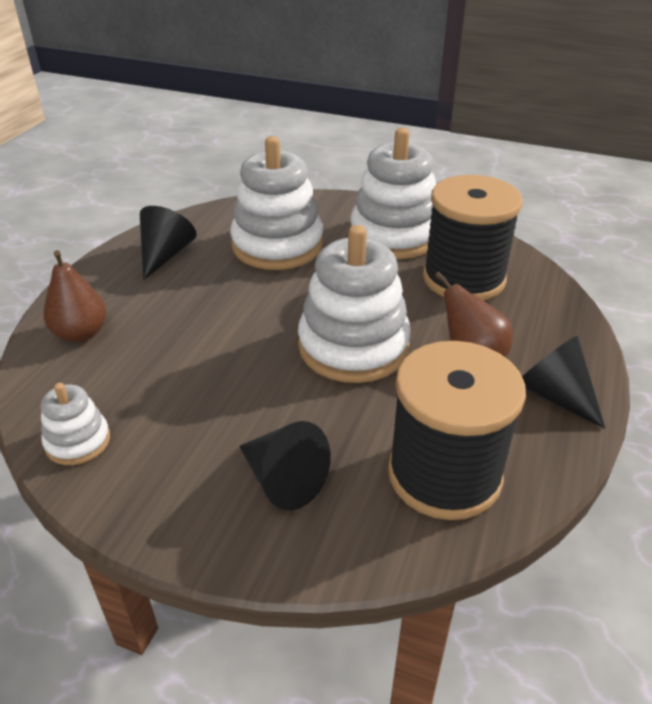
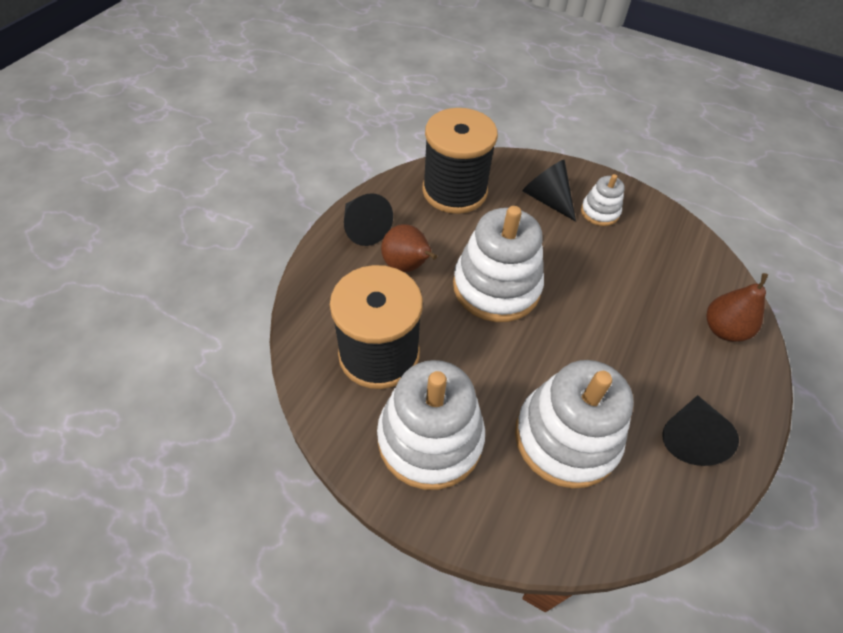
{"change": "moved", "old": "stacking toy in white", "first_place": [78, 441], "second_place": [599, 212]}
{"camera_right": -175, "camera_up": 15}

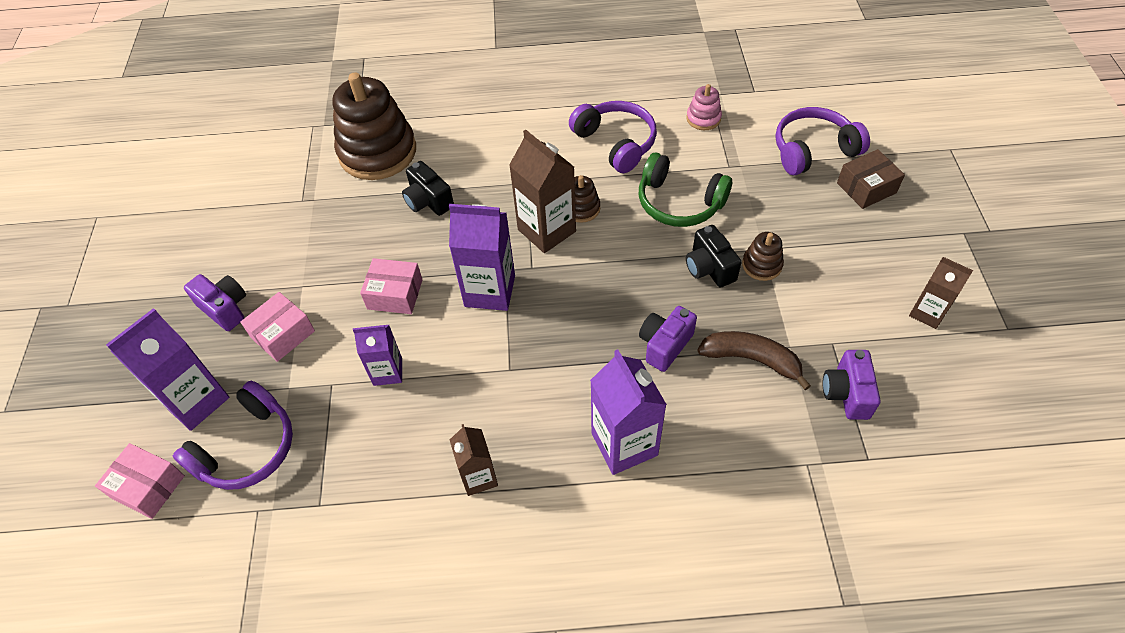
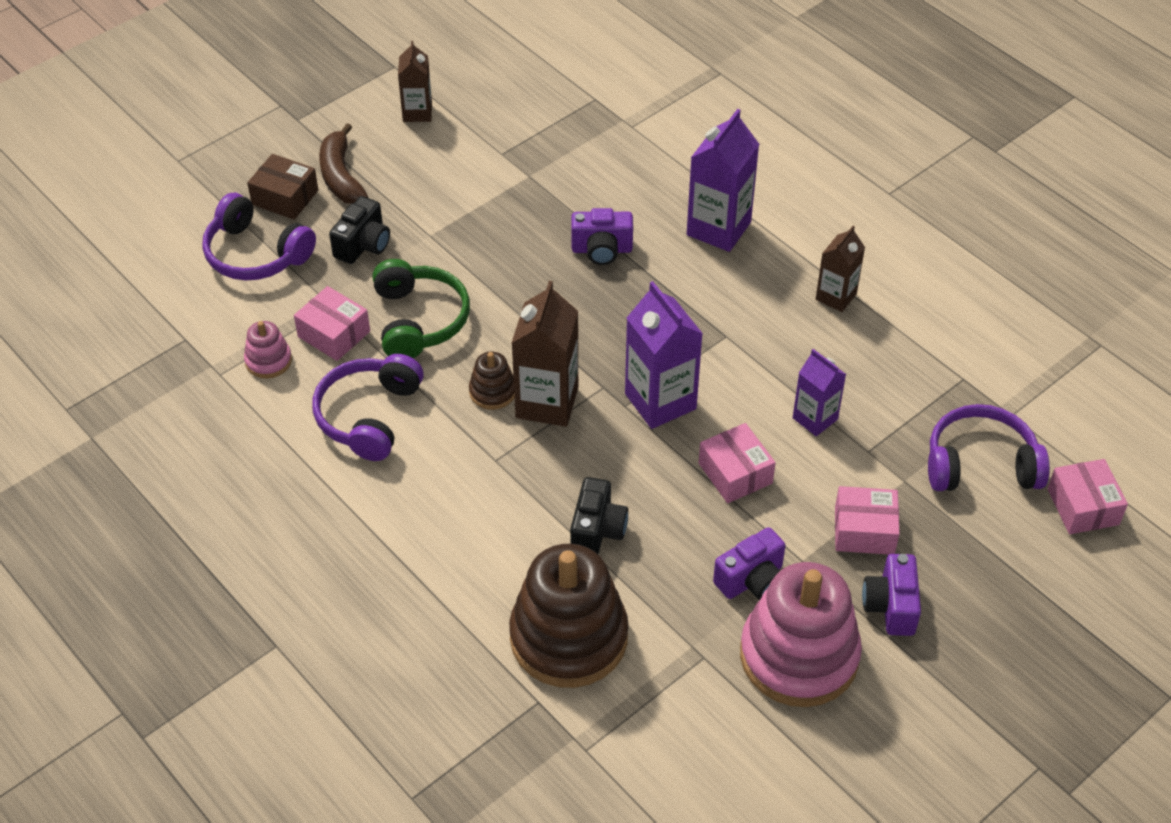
{"change": "added", "new": "box in pink", "second_place": [334, 334]}
{"change": "moved", "old": "banana in brown", "first_place": [751, 359], "second_place": [341, 176]}
{"change": "moved", "old": "camera in black", "first_place": [709, 268], "second_place": [363, 245]}
{"change": "moved", "old": "camera in purple", "first_place": [846, 393], "second_place": [752, 580]}
{"change": "added", "new": "stacking toy in pink", "second_place": [799, 656]}
{"change": "removed", "old": "carton in purple", "first_place": [196, 401]}
{"change": "removed", "old": "stacking toy in brown", "first_place": [762, 265]}
{"camera_right": -130, "camera_up": -5}

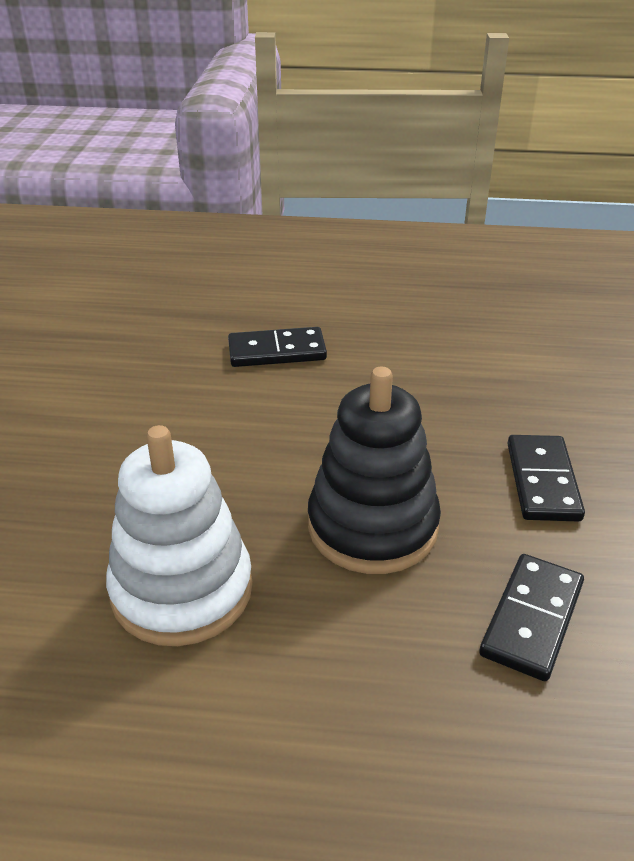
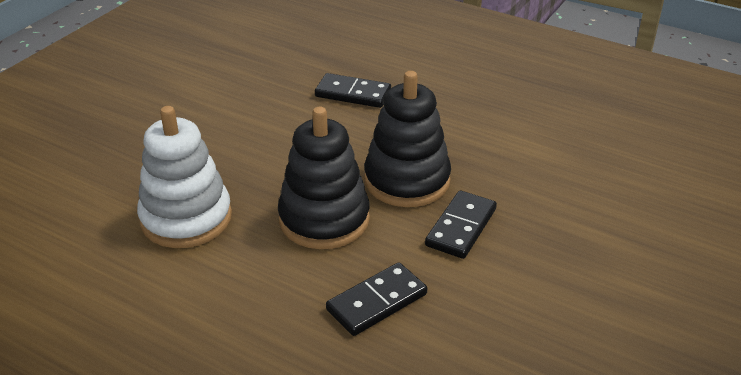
{"change": "added", "new": "stacking toy in black", "second_place": [407, 180]}
{"camera_right": 25, "camera_up": 0}

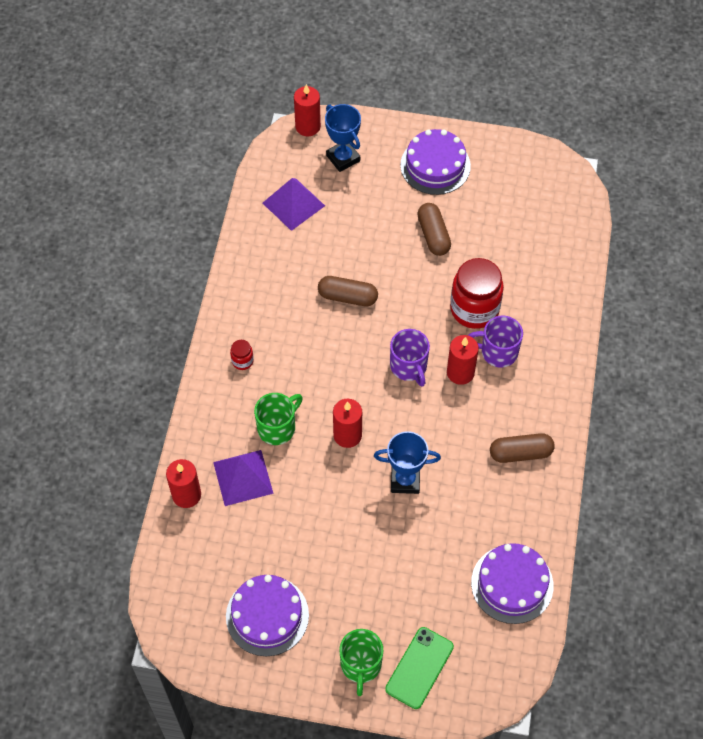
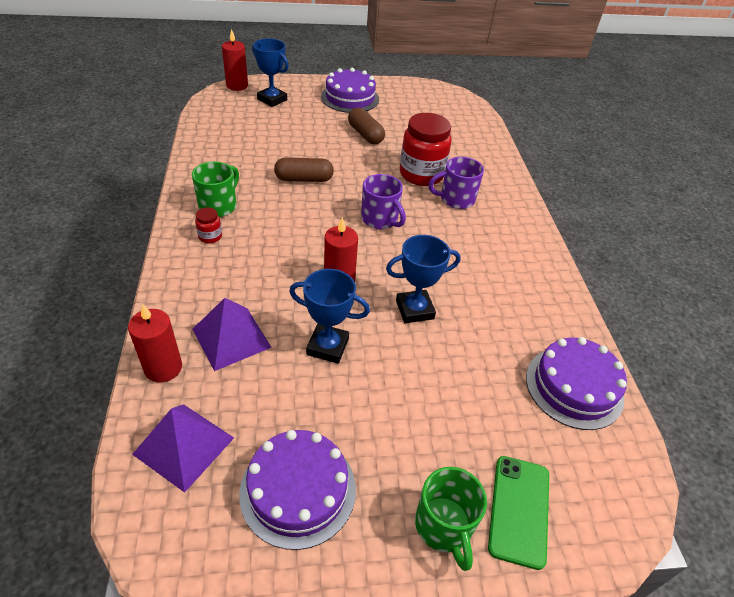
{"change": "moved", "old": "pyramid in purple", "first_place": [293, 204], "second_place": [184, 446]}
{"change": "moved", "old": "mug in green", "first_place": [277, 427], "second_place": [219, 206]}
{"change": "added", "new": "trophy in blue", "second_place": [327, 346]}
{"change": "removed", "old": "candle in red", "first_place": [460, 372]}
{"change": "removed", "old": "capsule in brown", "first_place": [520, 453]}
{"camera_right": -20, "camera_up": -15}

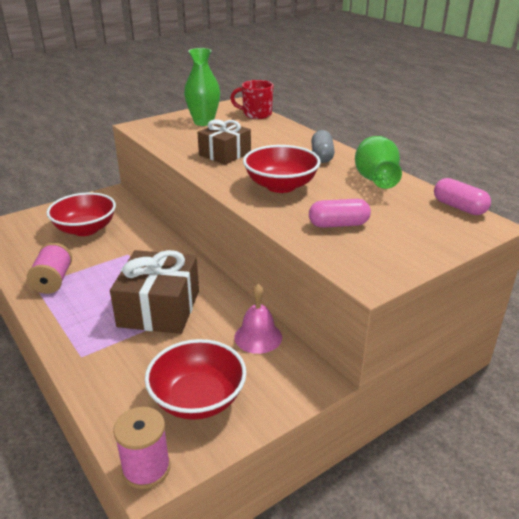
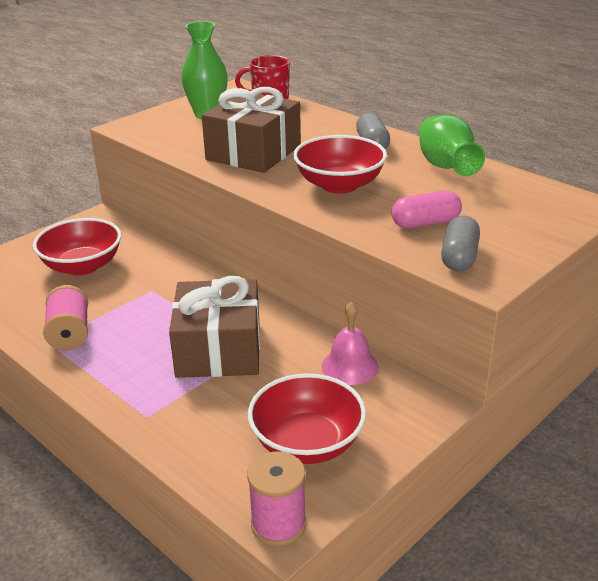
{"change": "resized", "old": "gift in brown", "first_place": [225, 154], "second_place": [253, 152], "factor": 1.52}
{"change": "added", "new": "capsule in grey", "second_place": [459, 257]}
{"change": "removed", "old": "capsule in pink", "first_place": [459, 207]}
{"camera_right": -10, "camera_up": 0}

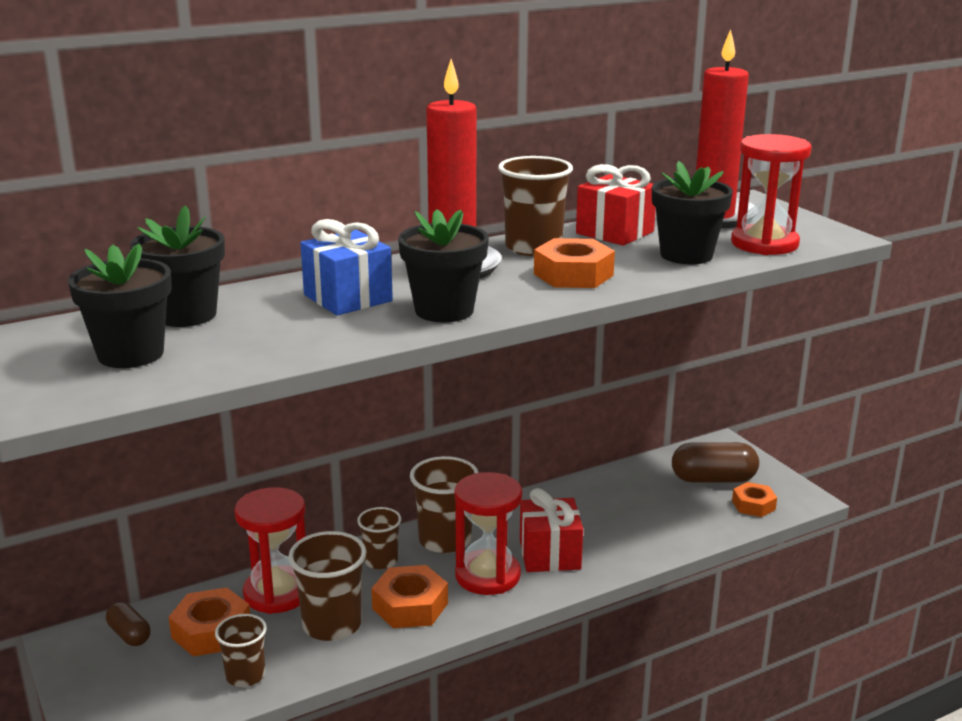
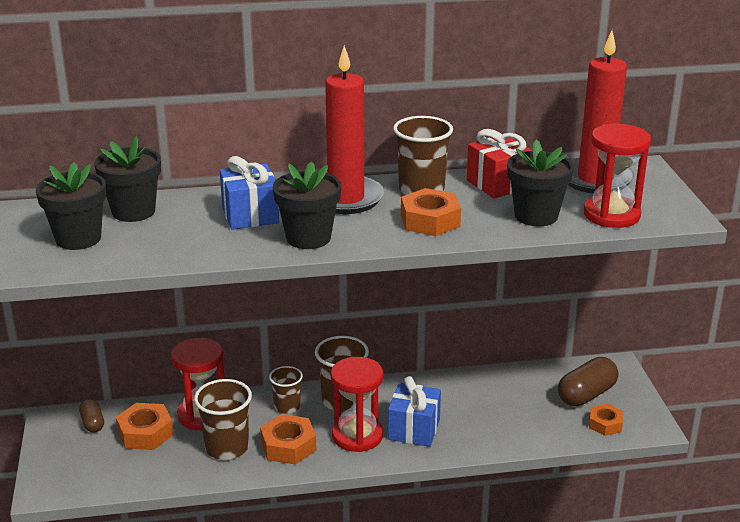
{"change": "recoloured", "old": "gift in red", "new": "gift in blue", "first_place": [549, 554], "second_place": [414, 429]}
{"change": "turned", "old": "capsule in brown", "first_place": [713, 479], "second_place": [586, 395], "degrees": -60}
{"change": "removed", "old": "cup in brown", "first_place": [245, 675]}
{"camera_right": 20, "camera_up": 5}

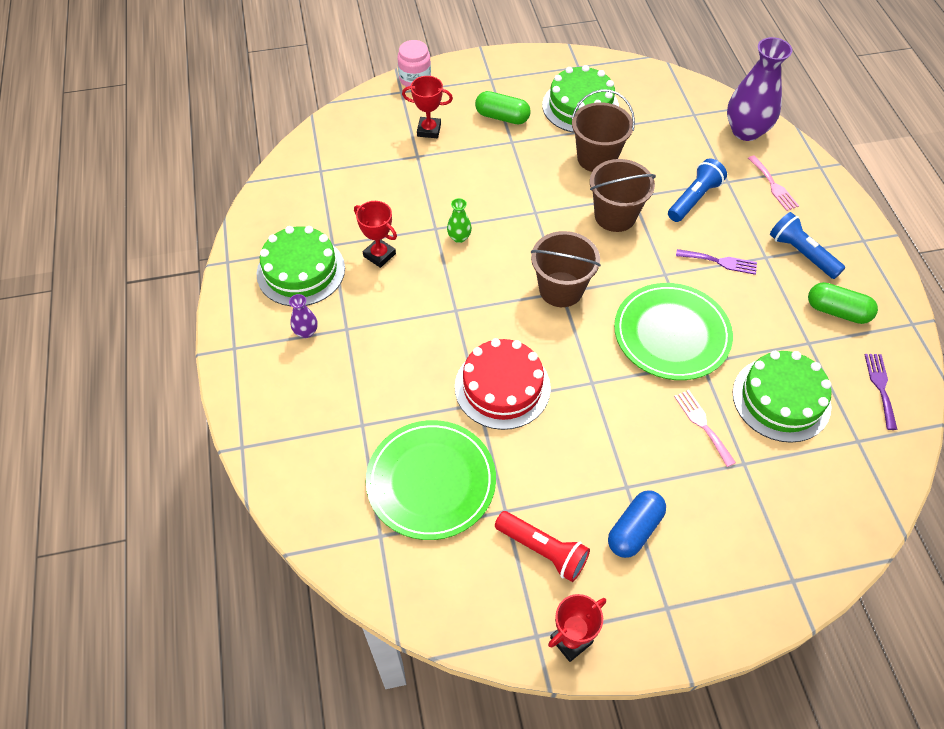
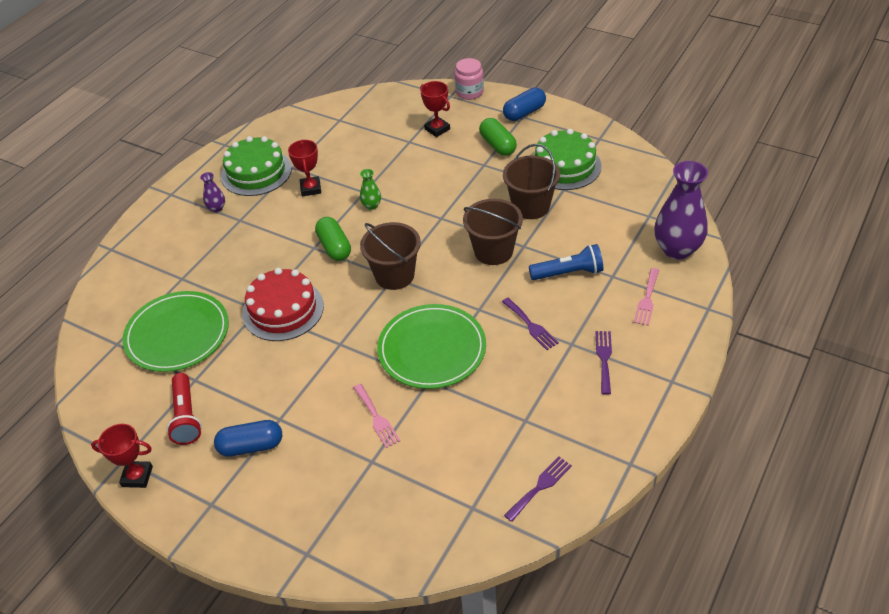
{"change": "moved", "old": "capsule in green", "first_place": [837, 311], "second_place": [334, 247]}
{"change": "turned", "old": "fork in pink", "first_place": [702, 424], "second_place": [376, 418], "degrees": 135}
{"change": "added", "new": "capsule in blue", "second_place": [524, 113]}
{"change": "replaced", "old": "flashlight in blue", "new": "fork in purple", "first_place": [801, 253], "second_place": [604, 359]}
{"change": "removed", "old": "cake in green", "first_place": [781, 399]}
{"camera_right": 45, "camera_up": -10}

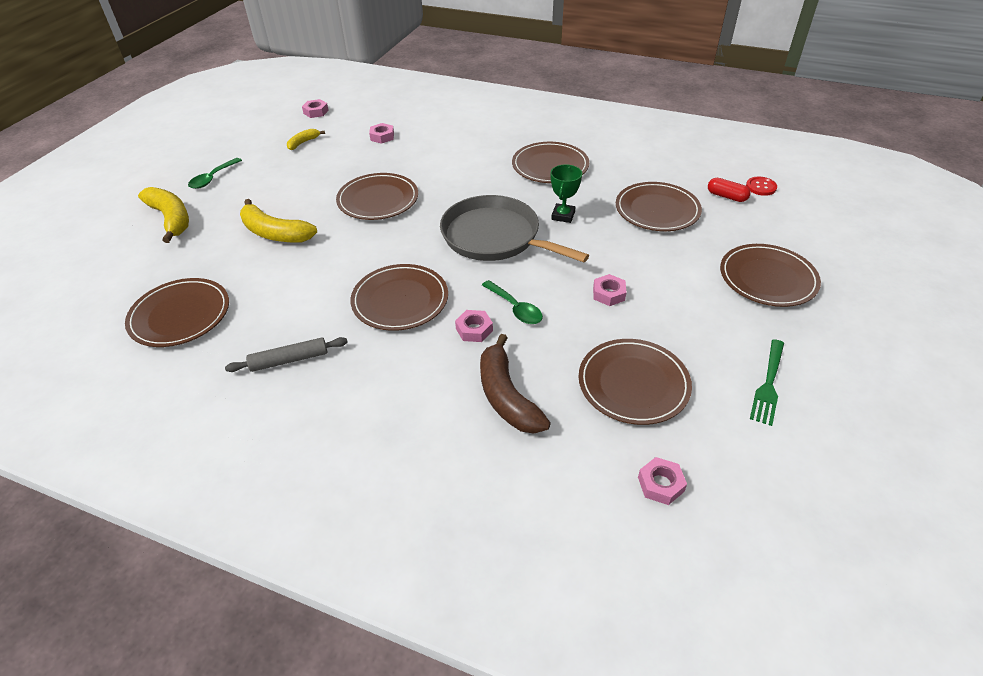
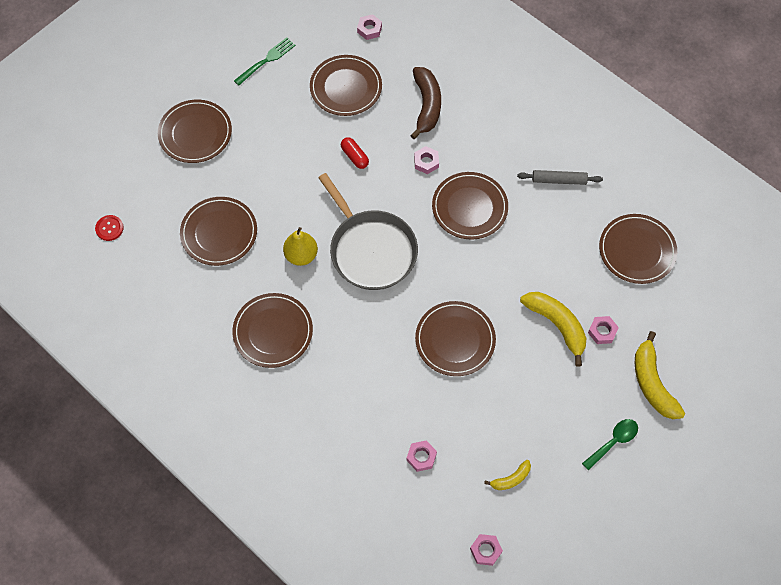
{"change": "replaced", "old": "trophy in green", "new": "pear in yellow", "first_place": [563, 216], "second_place": [301, 255]}
{"change": "moved", "old": "capsule in red", "first_place": [726, 196], "second_place": [354, 156]}
{"change": "moved", "old": "nut in pink", "first_place": [608, 294], "second_place": [602, 331]}
{"change": "removed", "old": "spoon in green", "first_place": [515, 308]}
{"camera_right": -160, "camera_up": 20}

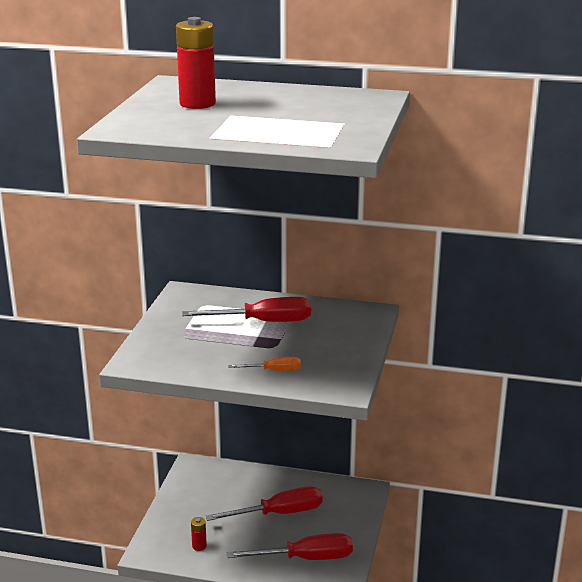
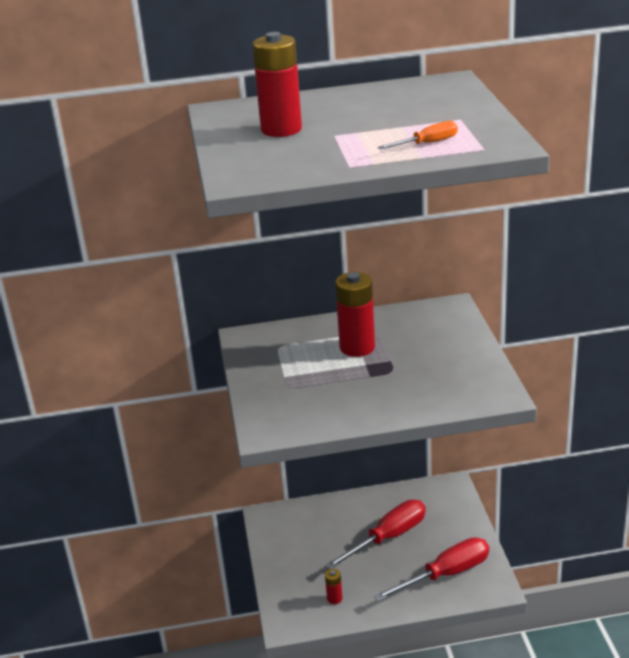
{"change": "replaced", "old": "screwdriver in red", "new": "battery in red", "first_place": [263, 322], "second_place": [357, 347]}
{"change": "moved", "old": "screwdriver in orange", "first_place": [274, 370], "second_place": [427, 143]}
{"camera_right": -20, "camera_up": 5}

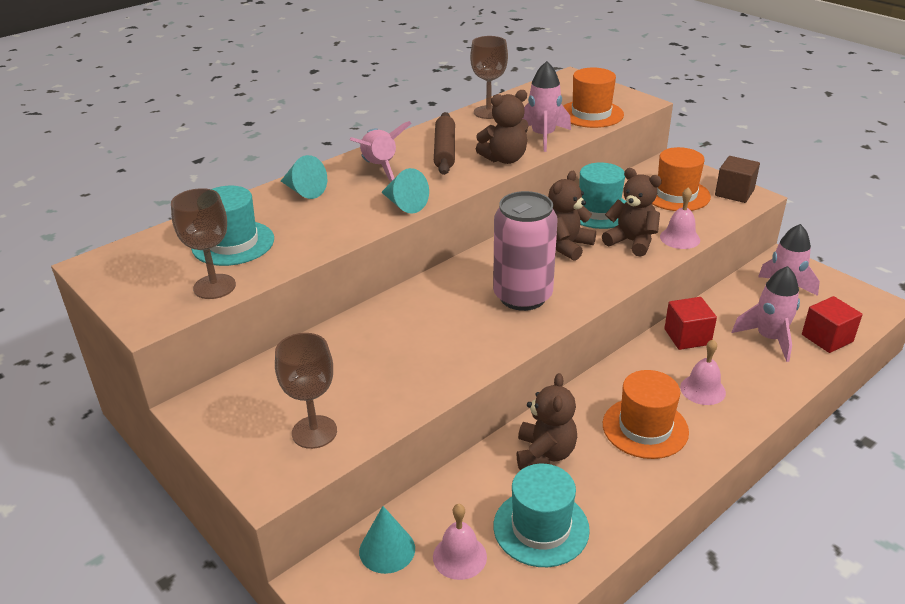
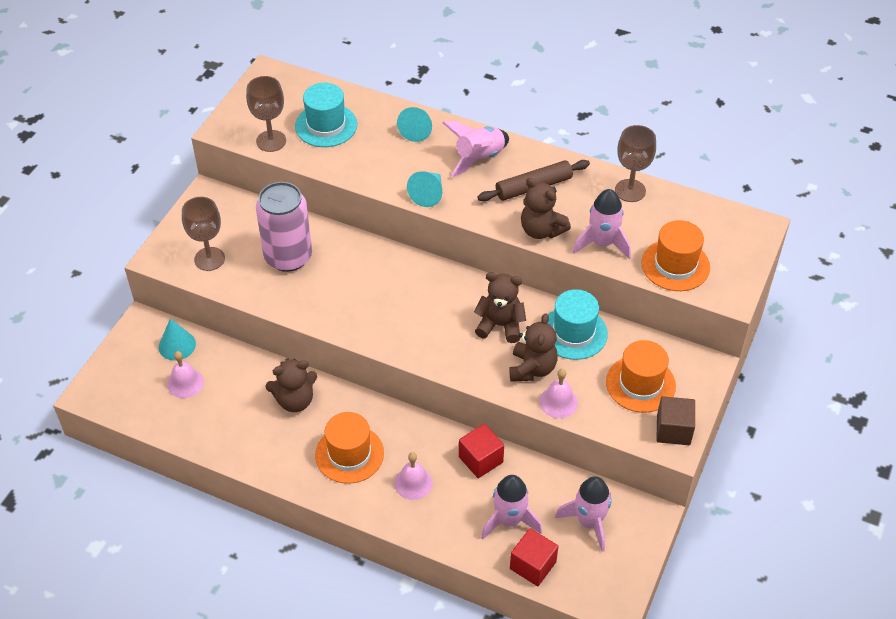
{"change": "moved", "old": "can in pink", "first_place": [522, 296], "second_place": [288, 257]}
{"change": "removed", "old": "hat in turquoise", "first_place": [541, 527]}
{"camera_right": 65, "camera_up": 15}

